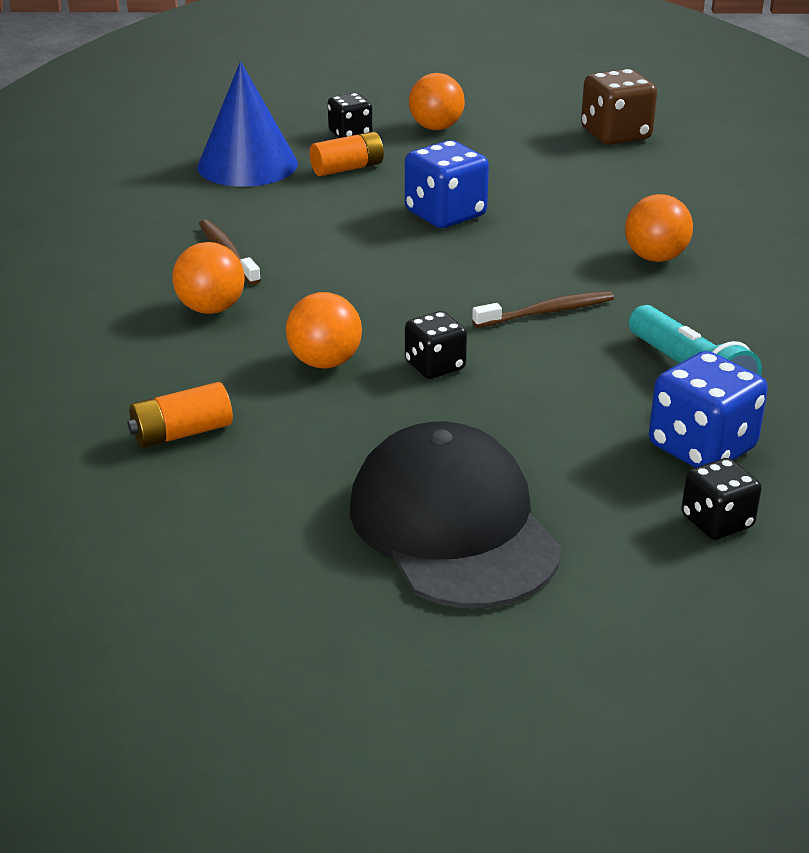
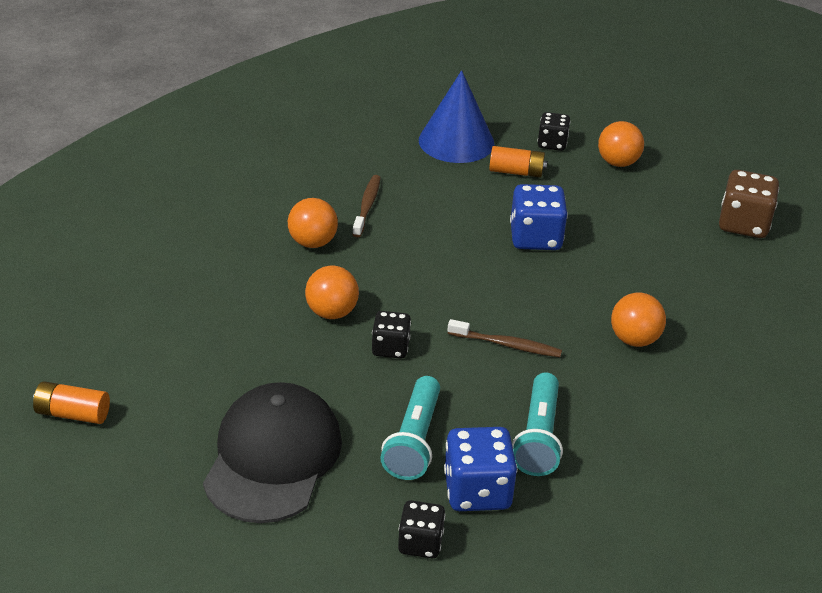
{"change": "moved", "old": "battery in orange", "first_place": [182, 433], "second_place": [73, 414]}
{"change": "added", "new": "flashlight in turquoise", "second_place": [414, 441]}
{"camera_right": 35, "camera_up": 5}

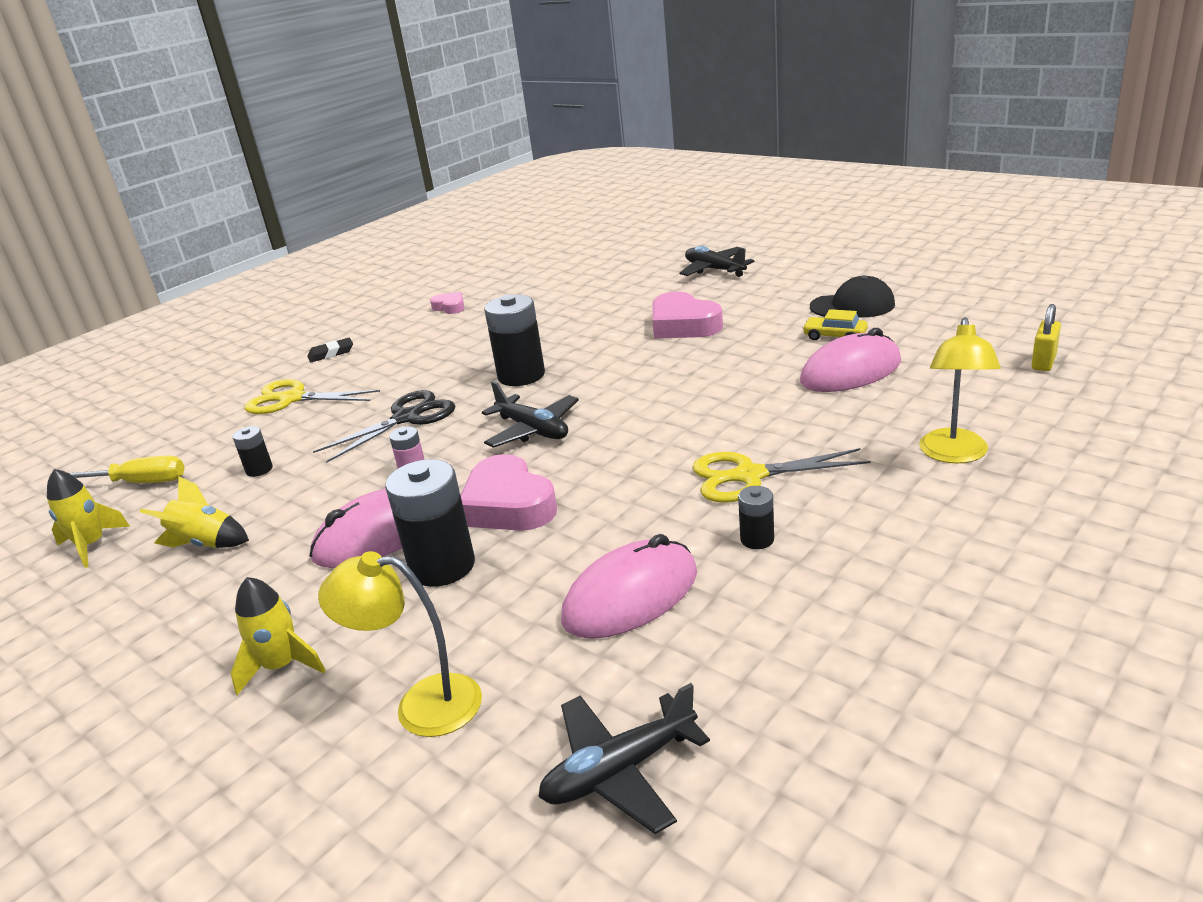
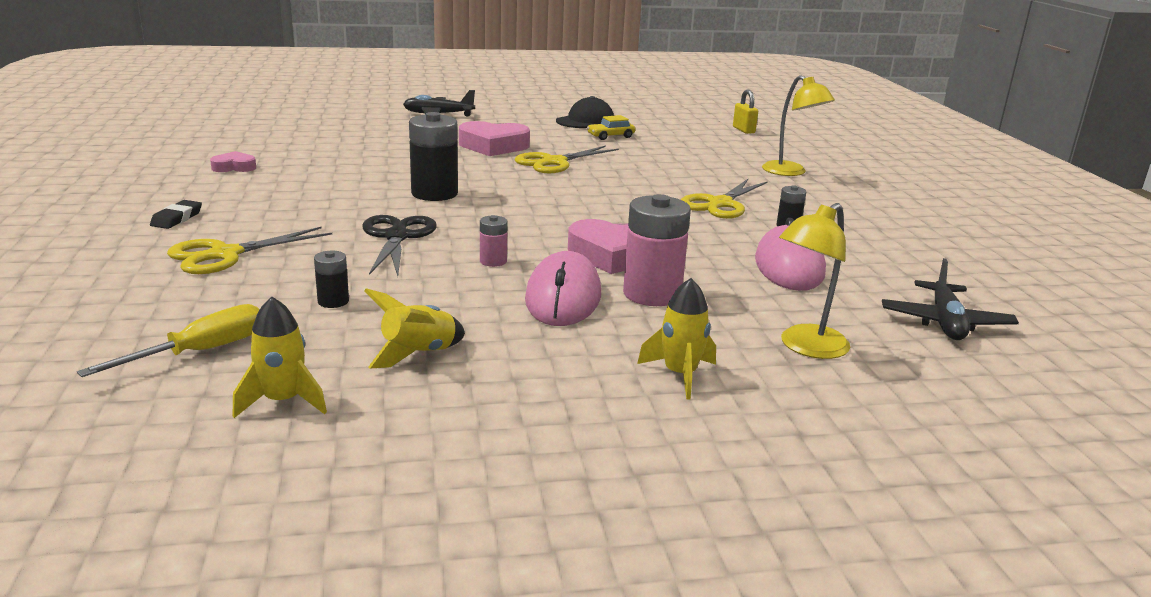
{"change": "added", "new": "scissors in yellow", "second_place": [554, 162]}
{"change": "recoloured", "old": "battery in black", "new": "battery in pink", "first_place": [442, 566], "second_place": [652, 294]}
{"change": "removed", "old": "plane in black", "first_place": [533, 430]}
{"change": "removed", "old": "mouse in pink", "first_place": [850, 372]}
{"camera_right": -55, "camera_up": -5}

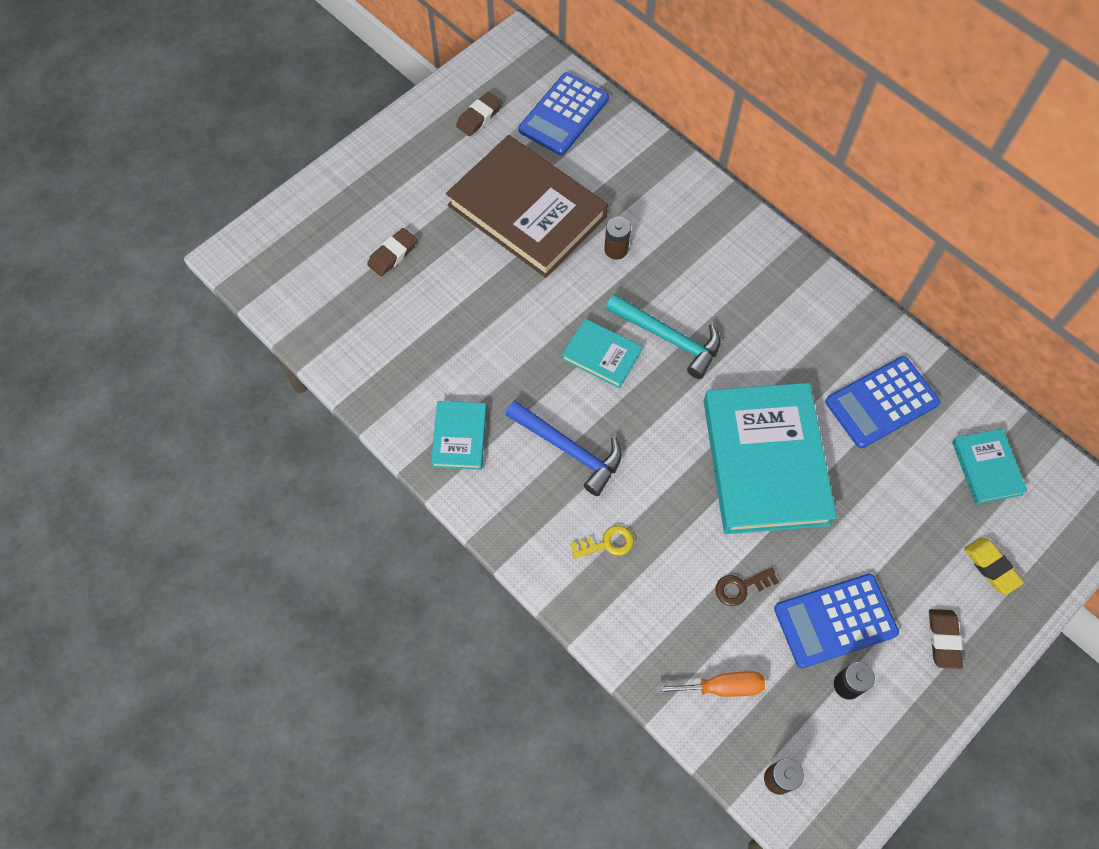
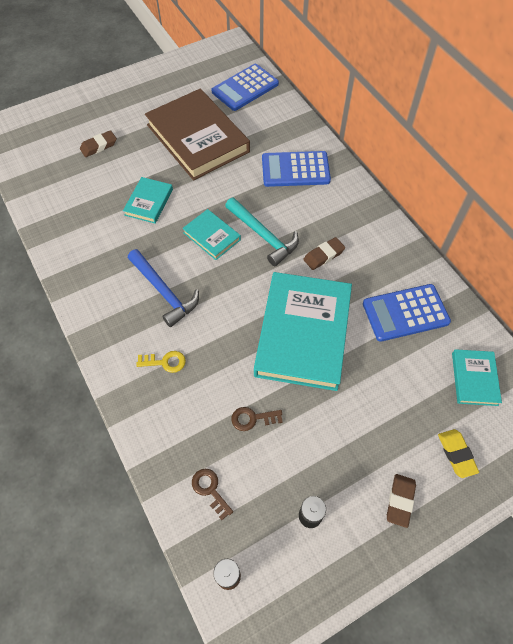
{"change": "moved", "old": "book in turquoise", "first_place": [460, 437], "second_place": [149, 202]}
{"change": "replaced", "old": "screwdriver in orange", "new": "key in brown", "first_place": [721, 687], "second_place": [210, 490]}
{"change": "moved", "old": "calculator in blue", "first_place": [835, 621], "second_place": [295, 170]}
{"change": "moved", "old": "eraser in brown", "first_place": [479, 117], "second_place": [323, 255]}
{"change": "removed", "old": "battery in brown", "first_place": [616, 249]}
{"camera_right": 15, "camera_up": -5}

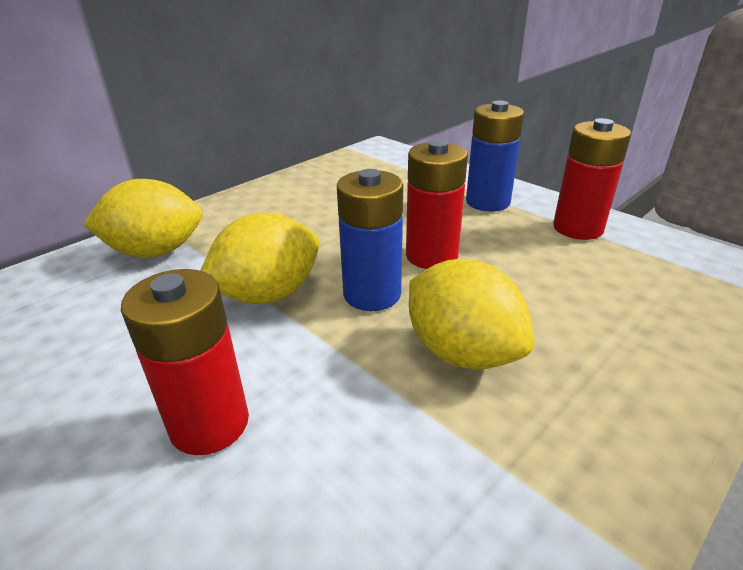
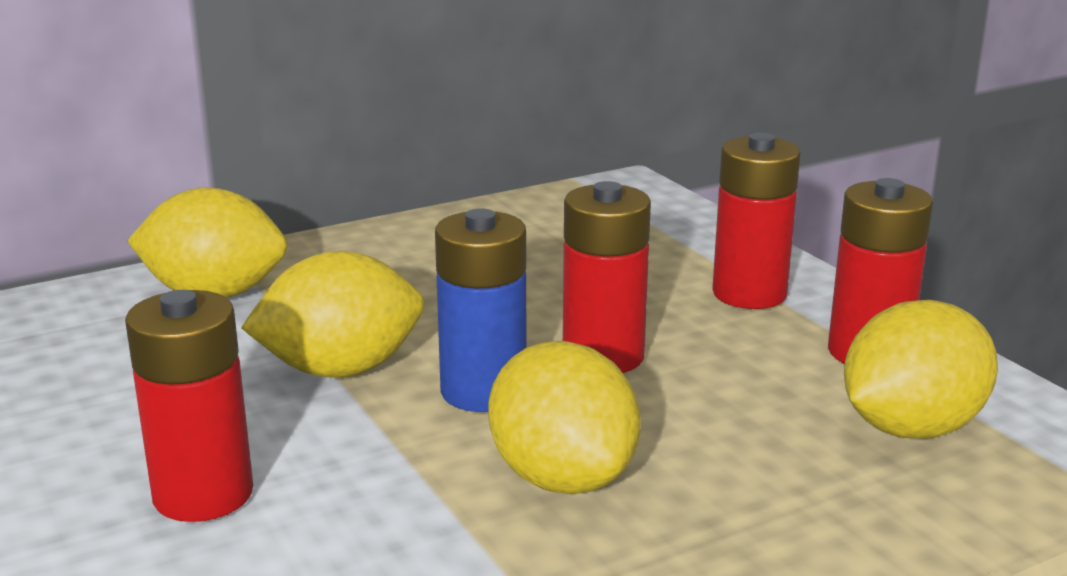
{"change": "recoloured", "old": "battery in blue", "new": "battery in red", "first_place": [487, 202], "second_place": [749, 294]}
{"change": "added", "new": "lemon in yellow", "second_place": [911, 428]}
{"camera_right": 15, "camera_up": -10}

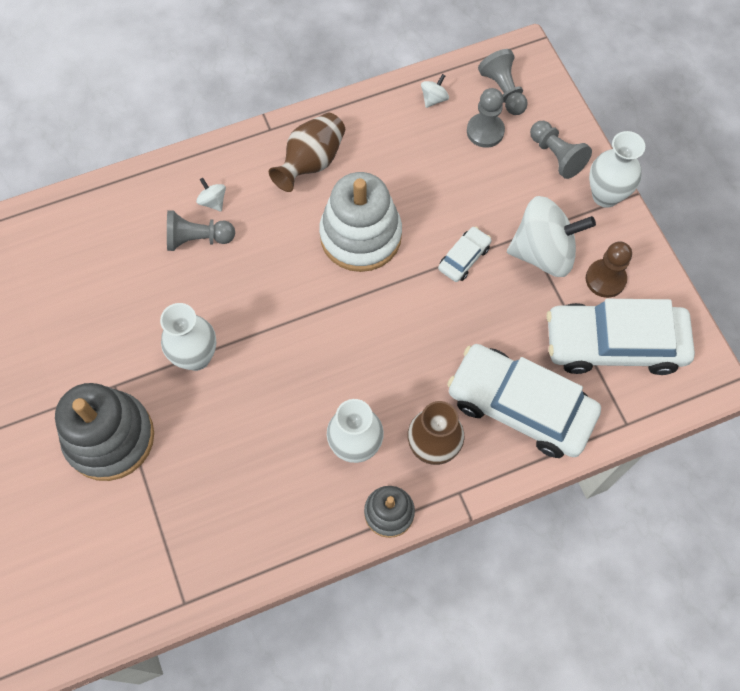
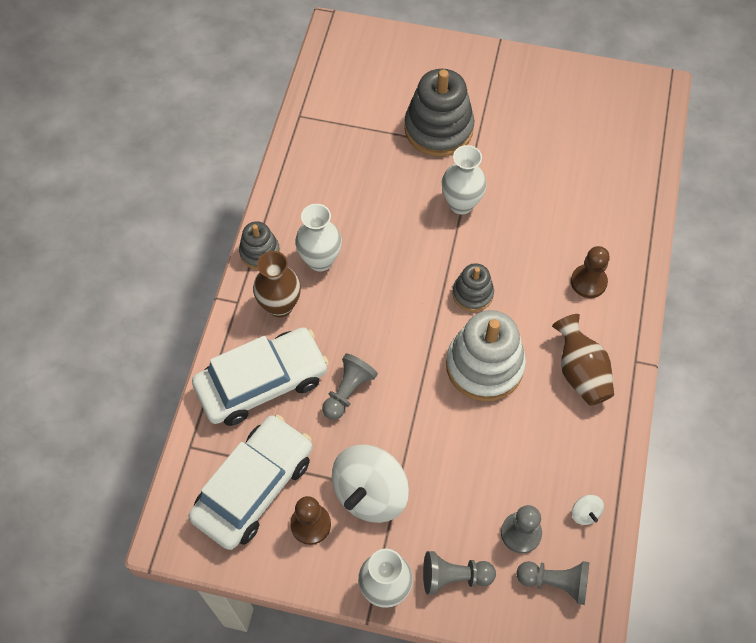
{"change": "moved", "old": "pawn in grey", "first_place": [197, 239], "second_place": [348, 391]}
{"change": "added", "new": "stacking toy in grey", "second_place": [472, 294]}
{"change": "replaced", "old": "spinning top in white", "new": "pawn in brown", "first_place": [213, 201], "second_place": [588, 282]}
{"change": "removed", "old": "car in white", "first_place": [464, 258]}
{"camera_right": 125, "camera_up": -5}

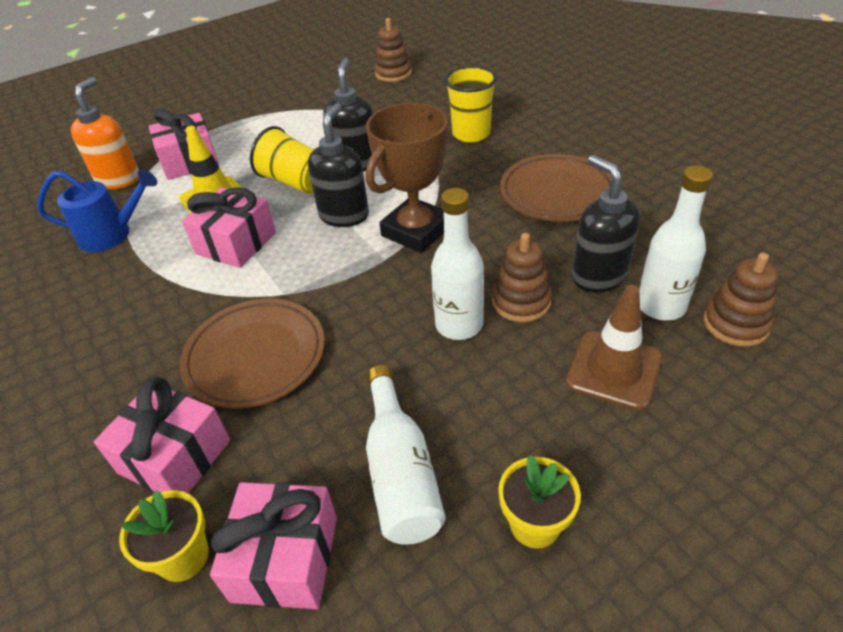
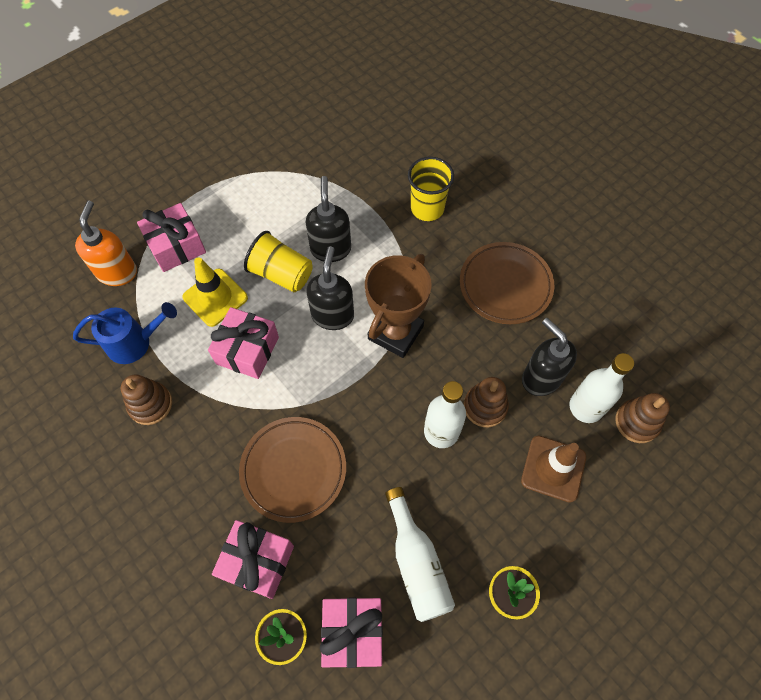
{"change": "moved", "old": "stacking toy in brown", "first_place": [393, 73], "second_place": [150, 404]}
{"camera_right": -10, "camera_up": 20}

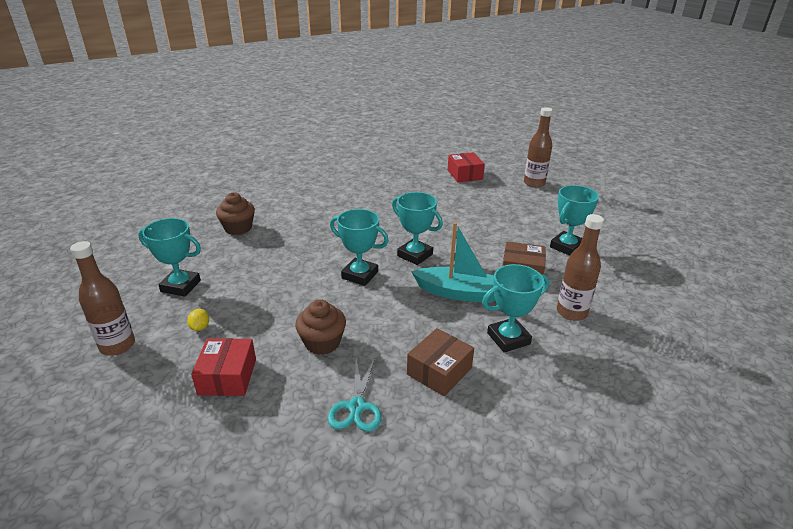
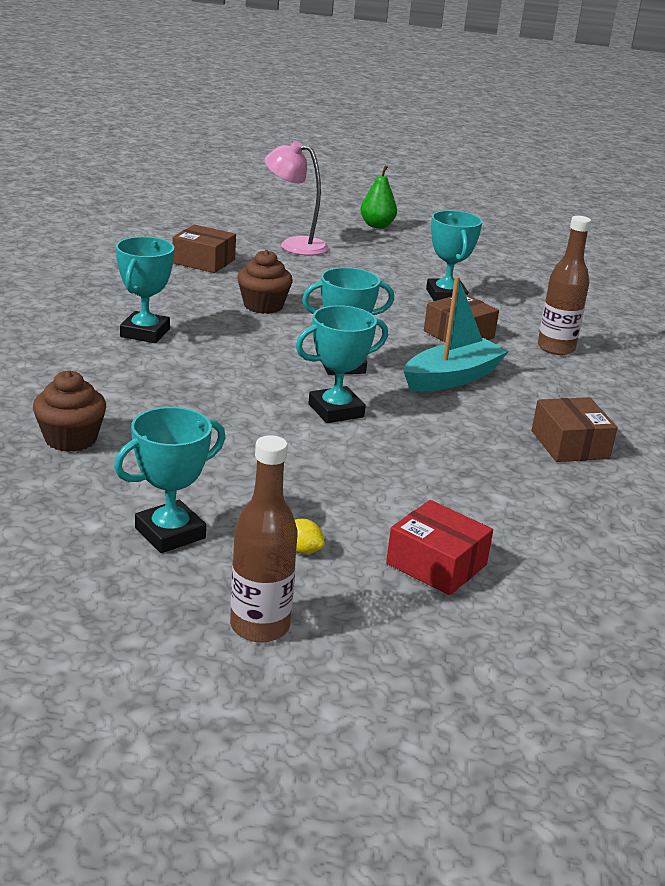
{"change": "moved", "old": "trophy in turquoise", "first_place": [508, 338], "second_place": [145, 333]}
{"change": "recoloured", "old": "box in red", "new": "box in brown", "first_place": [465, 175], "second_place": [203, 261]}
{"change": "moved", "old": "cupcake in brown", "first_place": [322, 342], "second_place": [263, 306]}
{"change": "replaced", "old": "bottle in brown", "new": "lamp in pink", "first_place": [534, 183], "second_place": [294, 245]}
{"change": "added", "new": "pear in green", "second_place": [377, 225]}
{"change": "removed", "old": "scissors in turquoise", "first_place": [356, 407]}
{"camera_right": -55, "camera_up": -5}

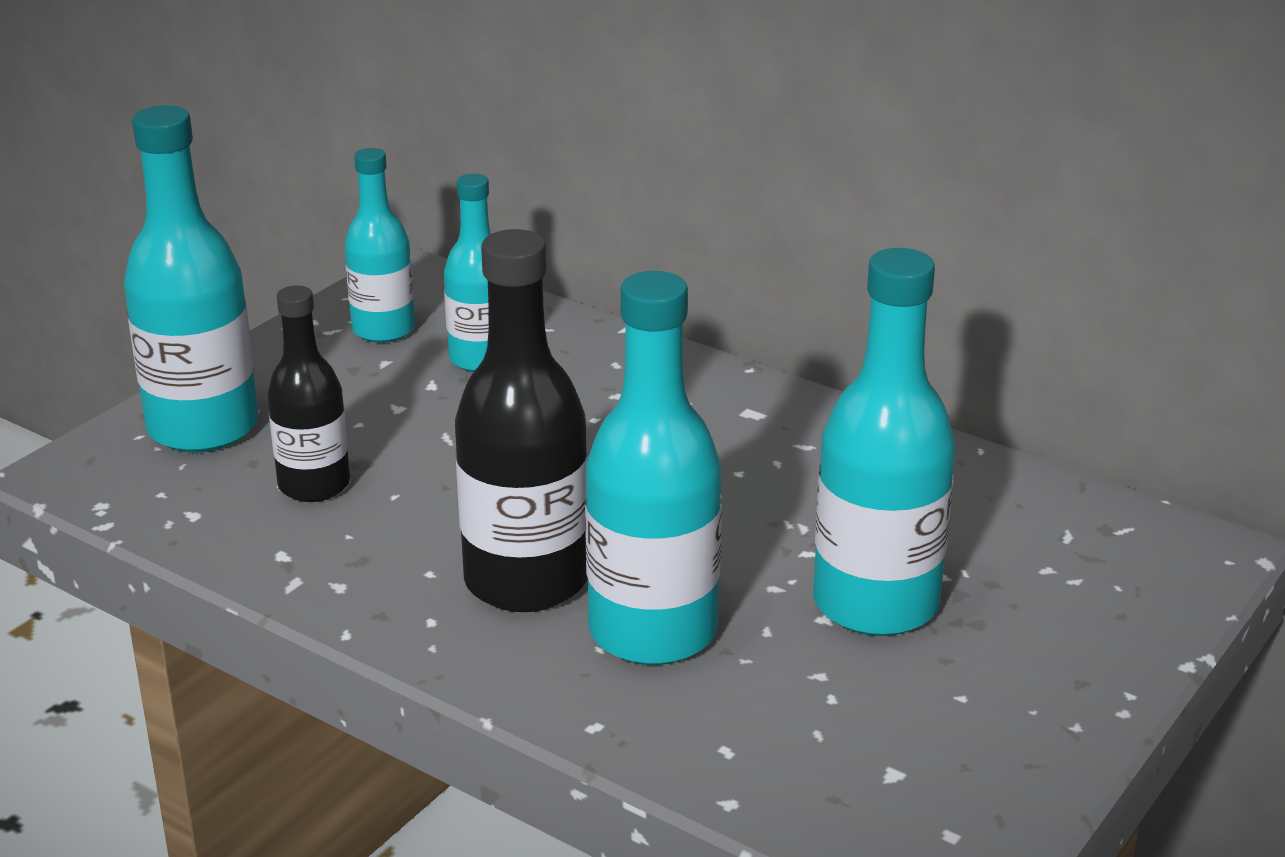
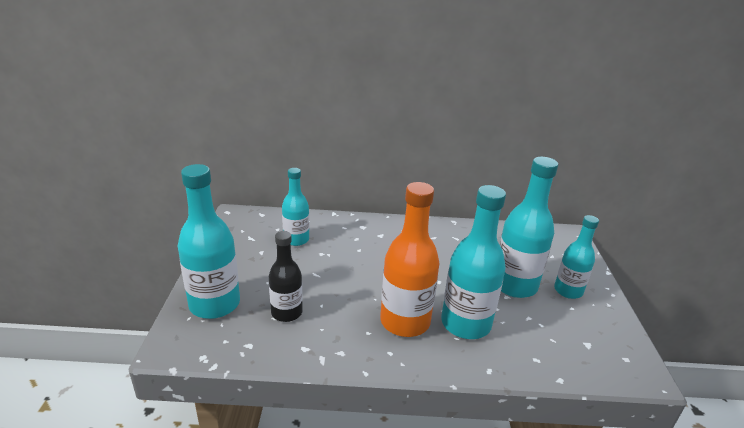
{"change": "recoloured", "old": "bottle in black", "new": "bottle in orange", "first_place": [526, 581], "second_place": [405, 321]}
{"change": "moved", "old": "bottle in turquoise", "first_place": [383, 330], "second_place": [568, 291]}
{"camera_right": -35, "camera_up": 0}

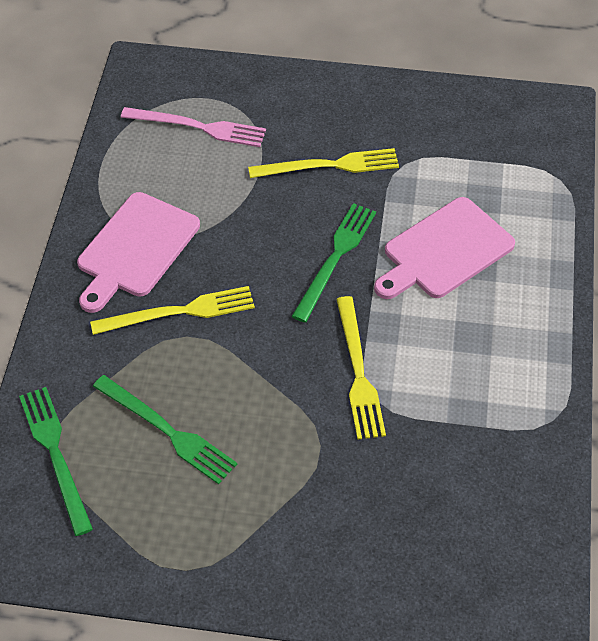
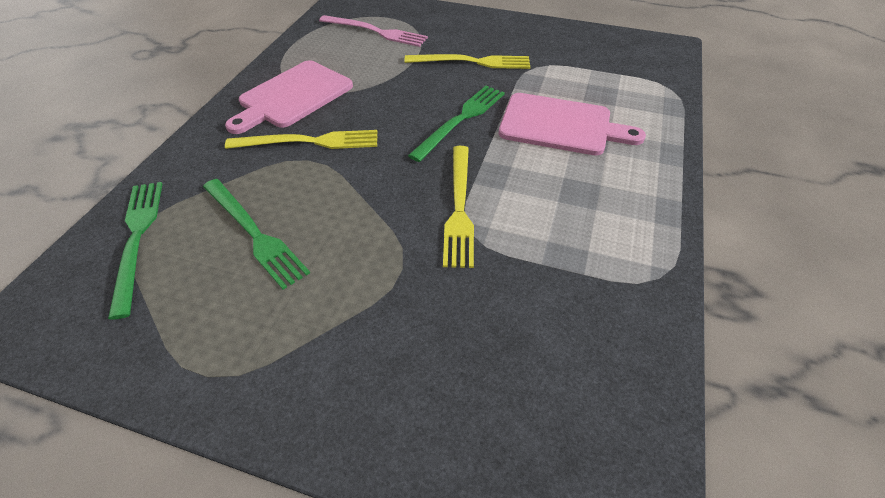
{"change": "turned", "old": "cutting board in pink", "first_place": [444, 251], "second_place": [561, 125], "degrees": -135}
{"camera_right": 10, "camera_up": -5}

